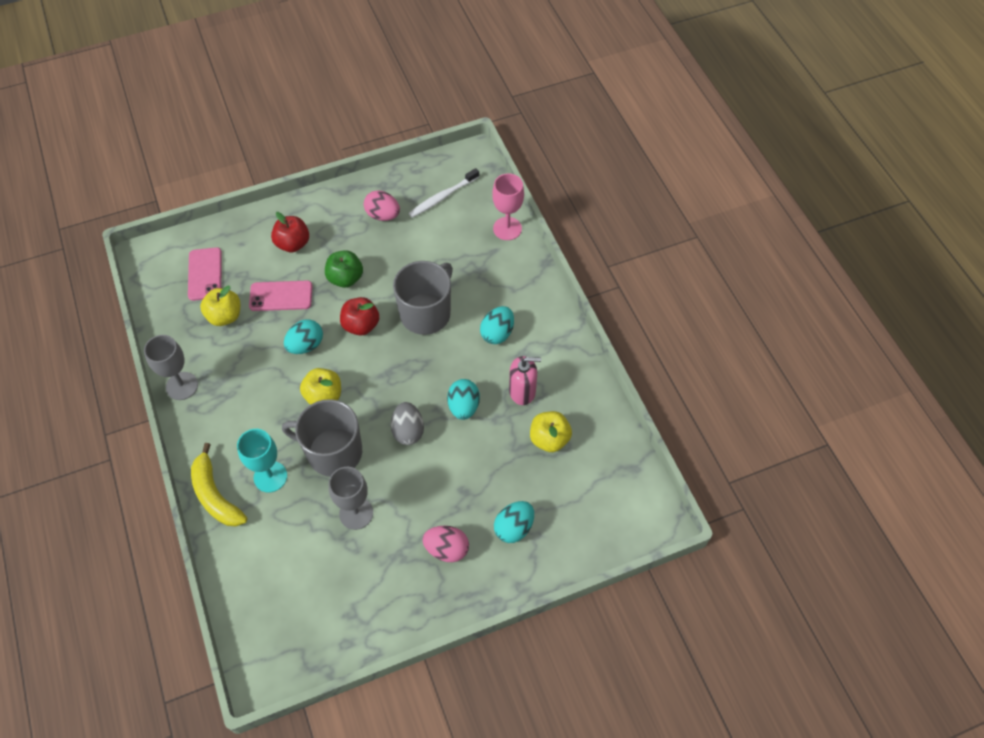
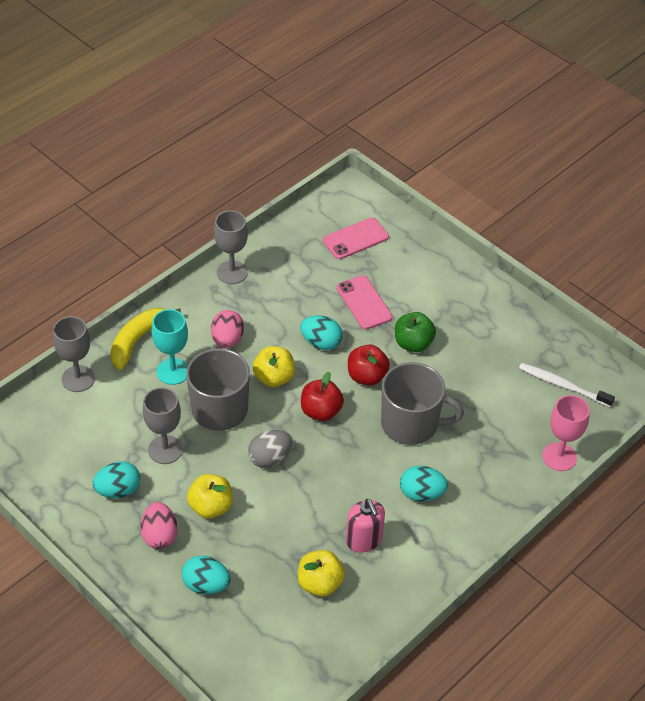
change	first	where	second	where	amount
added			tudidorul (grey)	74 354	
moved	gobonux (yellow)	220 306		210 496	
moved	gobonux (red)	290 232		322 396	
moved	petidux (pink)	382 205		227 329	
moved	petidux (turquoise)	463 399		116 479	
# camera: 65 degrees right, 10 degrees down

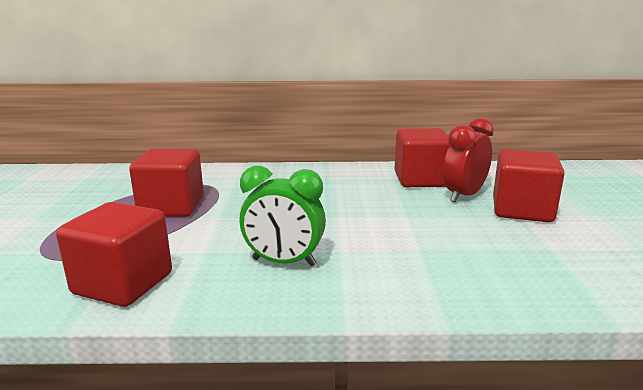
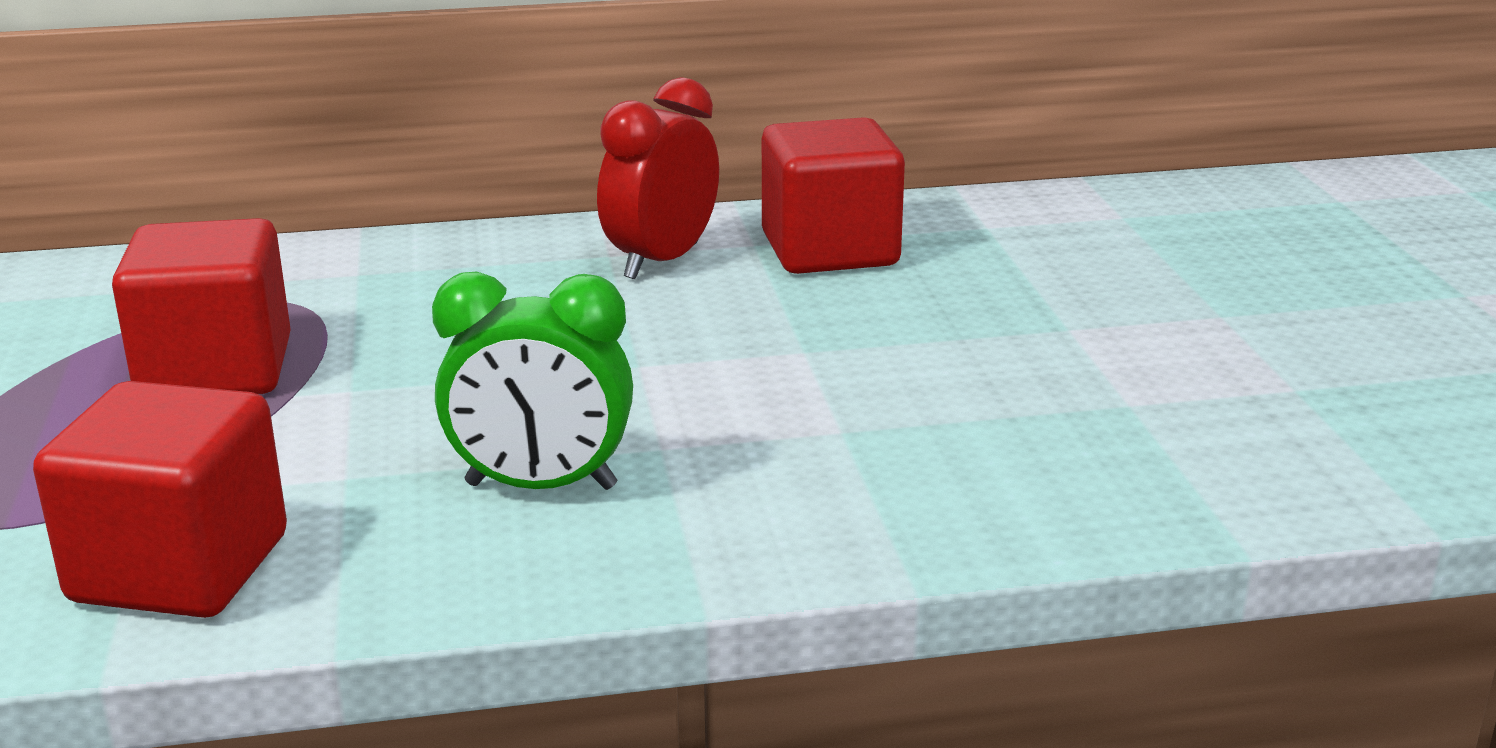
change	first	where	second	where	amount
removed	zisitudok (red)	529 185			
moved	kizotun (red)	468 160		658 178	
# camera: 10 degrees left, 5 degrees up

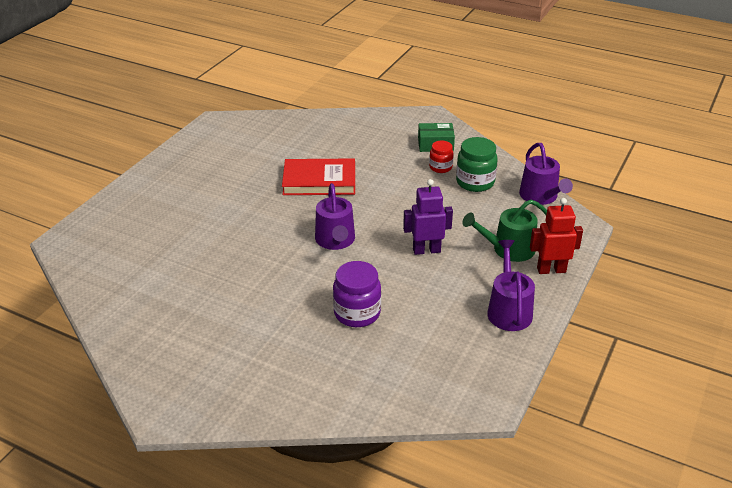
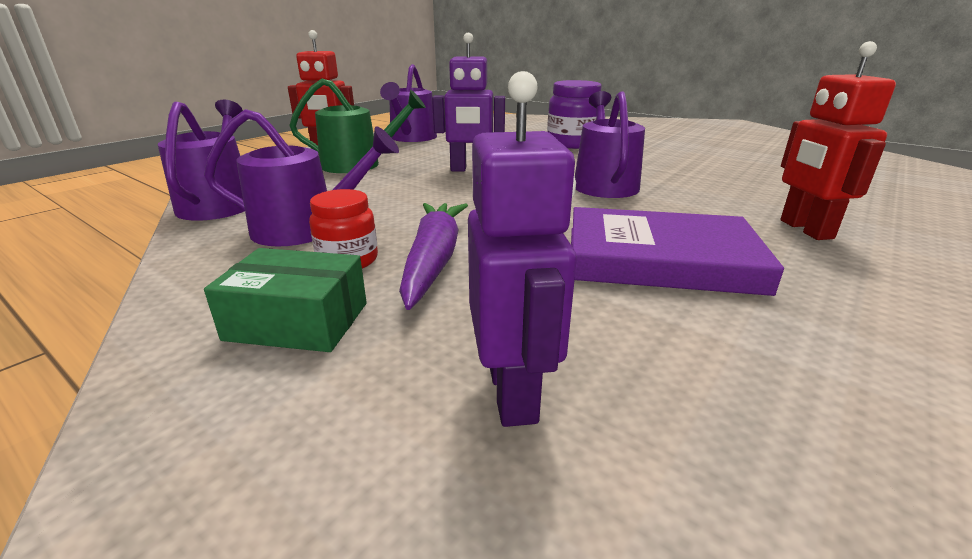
change	first	where	second	where	amount
added			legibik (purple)	433 256	
added			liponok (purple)	522 249	
added			liponok (red)	838 140	
replaced	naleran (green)	477 164	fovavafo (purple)	301 178	
recoloured	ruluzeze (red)	318 176	ruluzeze (purple)	677 251	
# camera: 170 degrees left, 10 degrees down

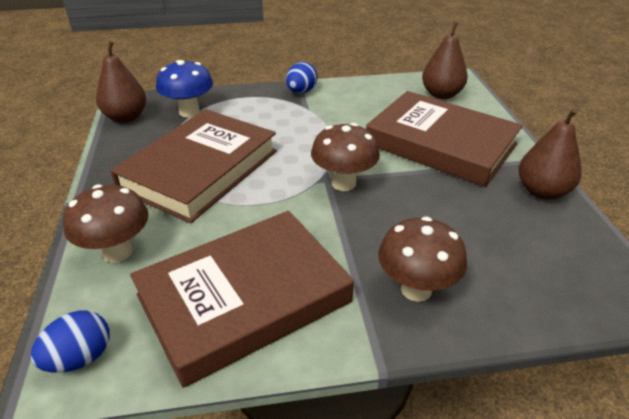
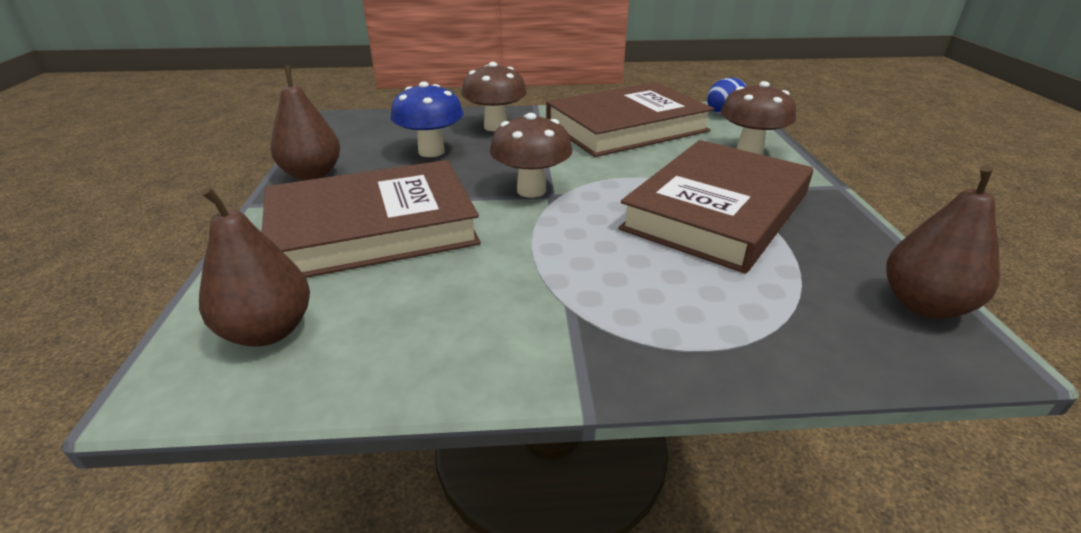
change	first	where	second	where	amount
removed	petidux (blue)	301 77			
moved	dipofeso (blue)	184 88		426 119	
turned	ruluzeze (brown)	444 139		371 219	60 degrees counterclockwise
# camera: 175 degrees left, 5 degrees down

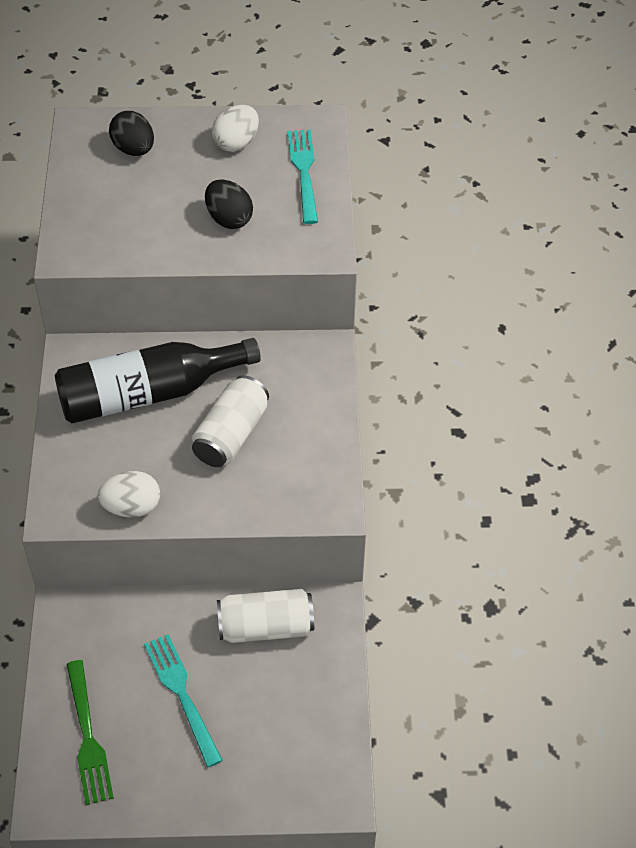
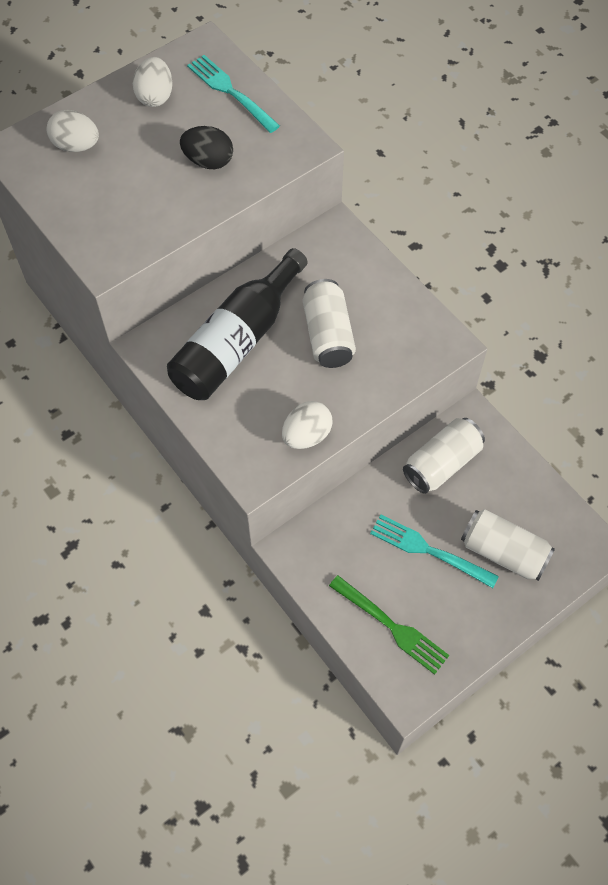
change	first	where	second	where	amount
added			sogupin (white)	508 545	
recoloured	petidux (black)	131 133	petidux (white)	73 131	
# camera: 35 degrees left, 10 degrees up

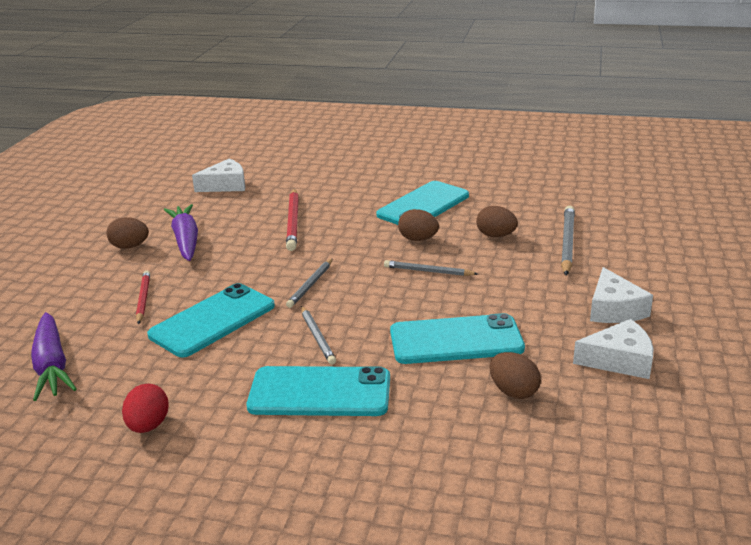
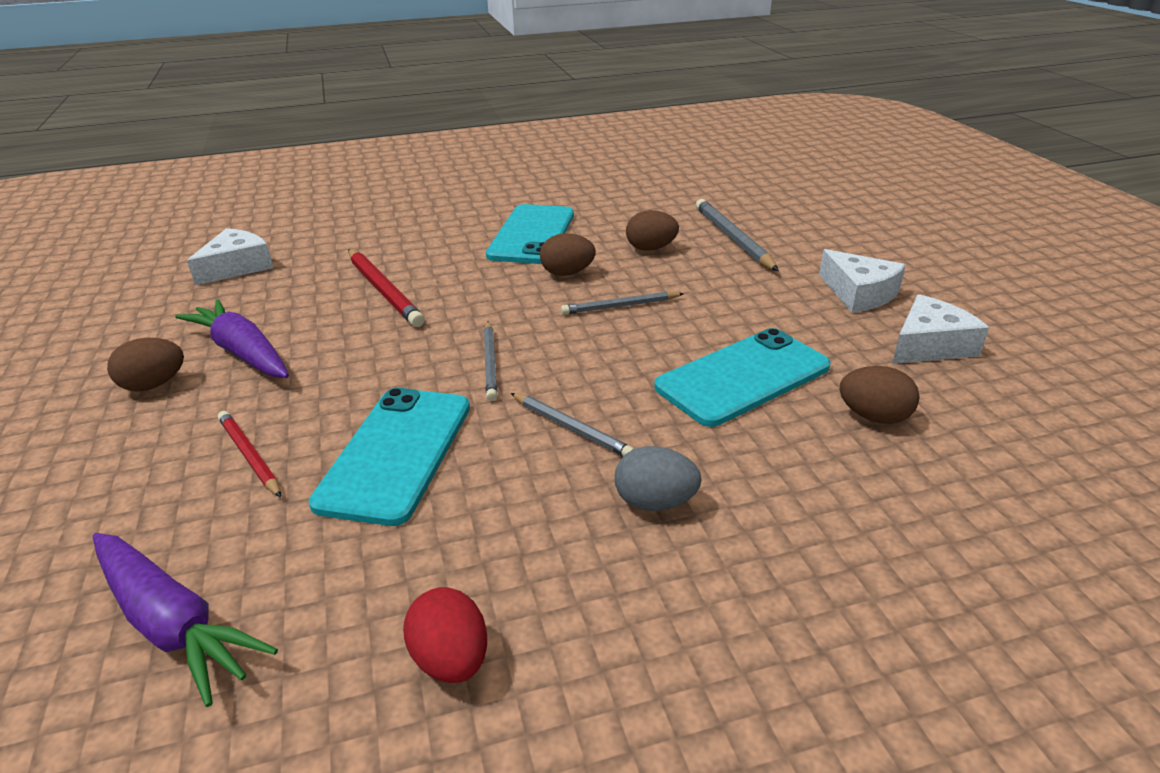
change	first	where	second	where	amount
replaced	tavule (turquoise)	318 391	petidux (grey)	658 478	
# camera: 30 degrees left, 5 degrees up

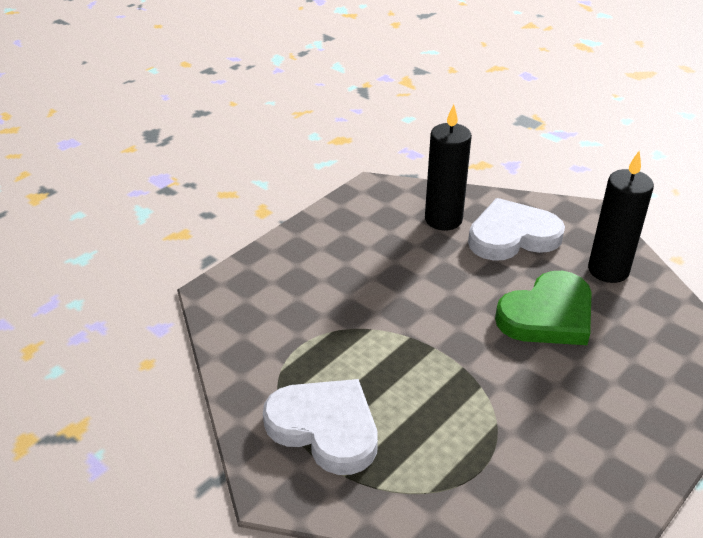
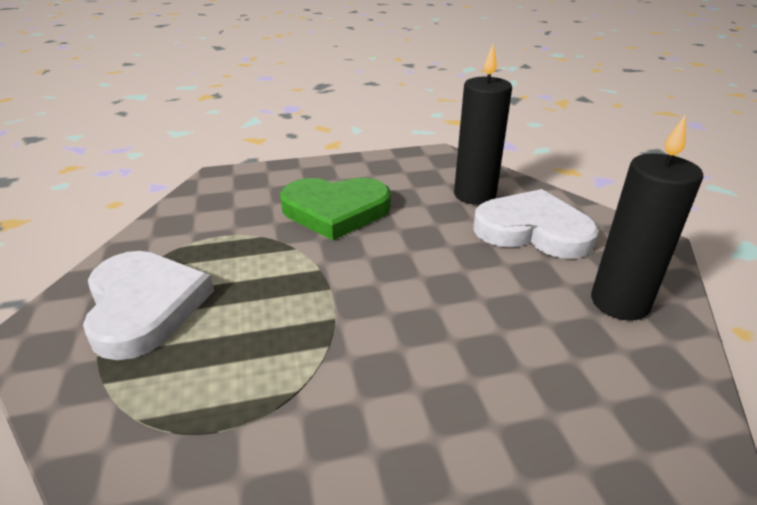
change	first	where	second	where	amount
moved	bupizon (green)	543 308		335 209	
# camera: 35 degrees right, 5 degrees down

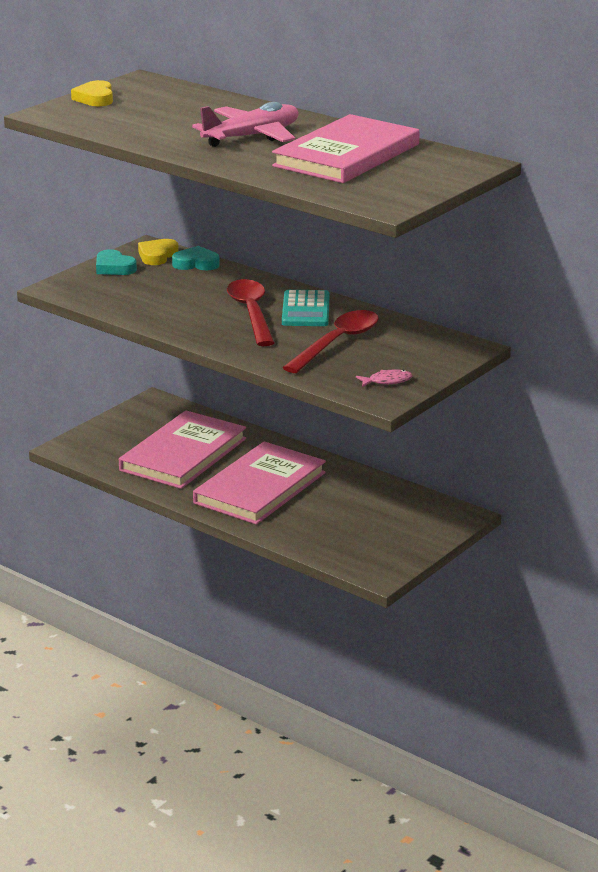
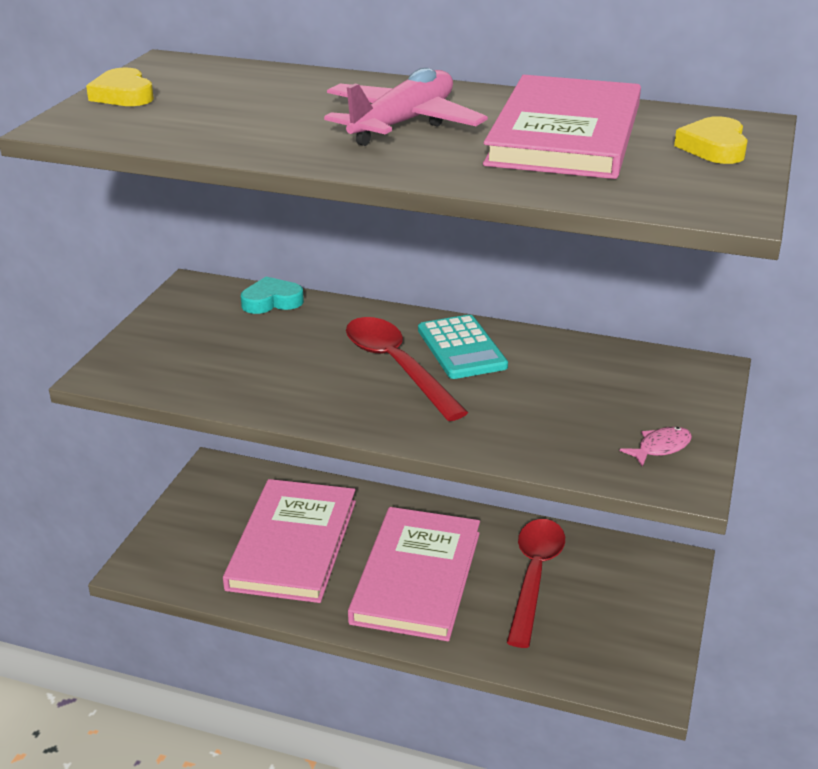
change	first	where	second	where	amount
removed	bupizon (turquoise)	116 262			
moved	bupizon (yellow)	158 252		711 140	
moved	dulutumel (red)	331 341		536 583	
# camera: 20 degrees left, 5 degrees up

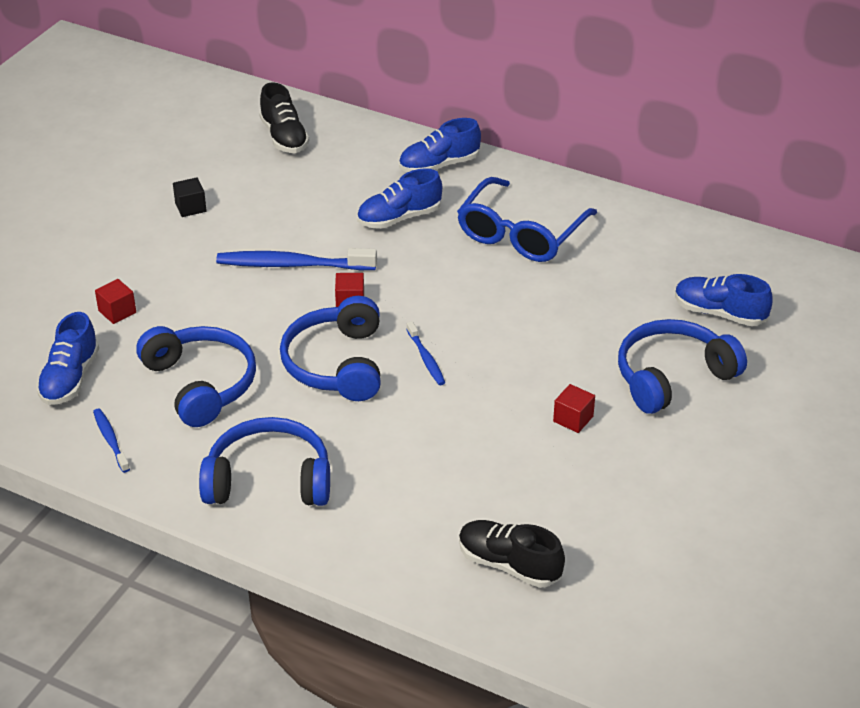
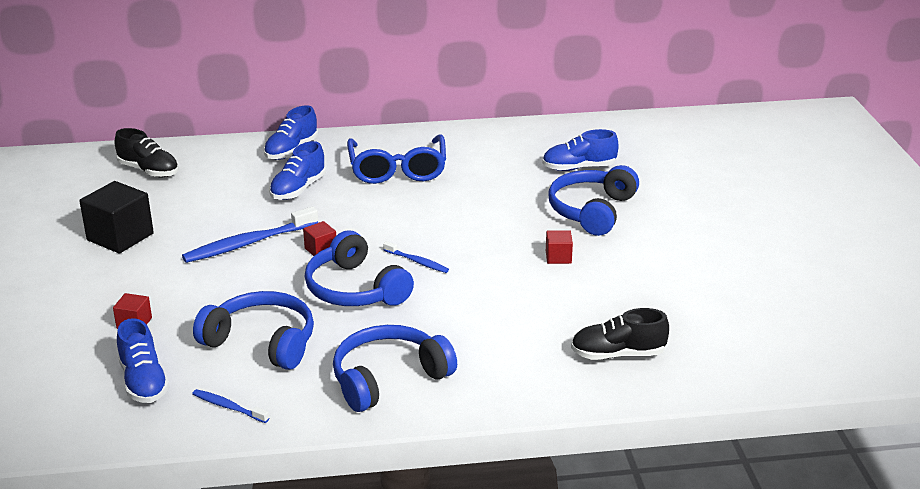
change	first	where	second	where	amount
resized	zisitudok (black)	190 197		116 217	x1.99
# camera: 35 degrees left, 10 degrees down

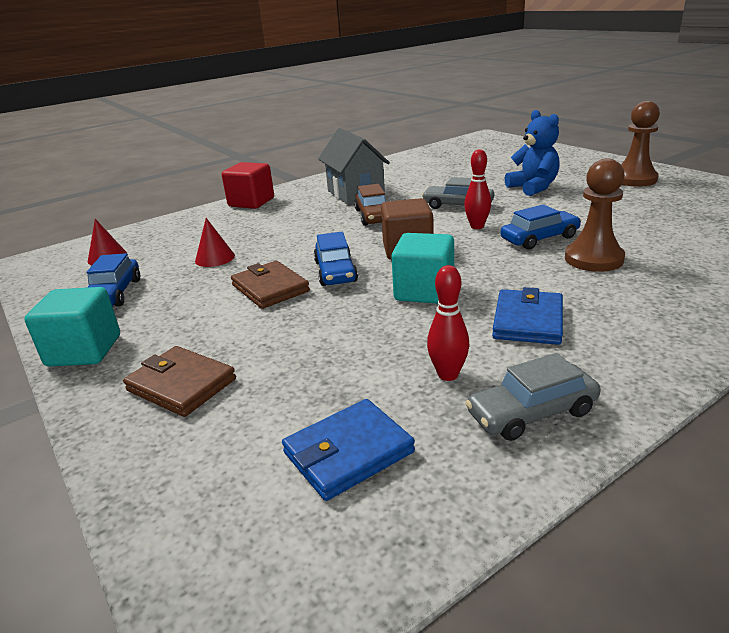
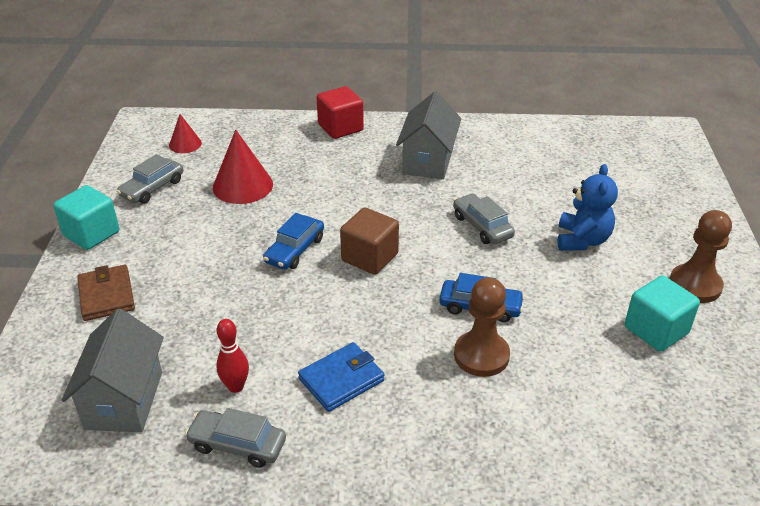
change	first	where	second	where	amount
removed	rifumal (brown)	270 285			
removed	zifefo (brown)	370 205			
removed	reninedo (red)	477 189			
moved	zisitudok (turquoise)	422 268		662 314	
replaced	rifumal (blue)	348 450	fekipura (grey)	112 370	
recoloured	zifefo (blue)	113 280	zifefo (grey)	150 179	
resized	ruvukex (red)	215 242		243 166	x1.74
# camera: 35 degrees right, 10 degrees up

